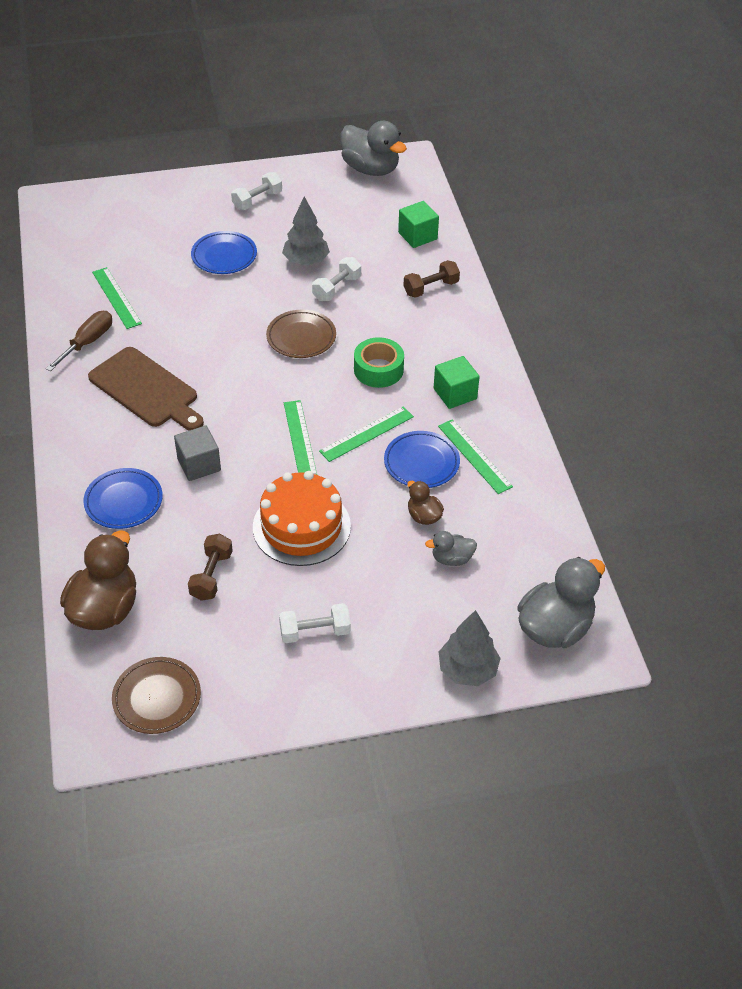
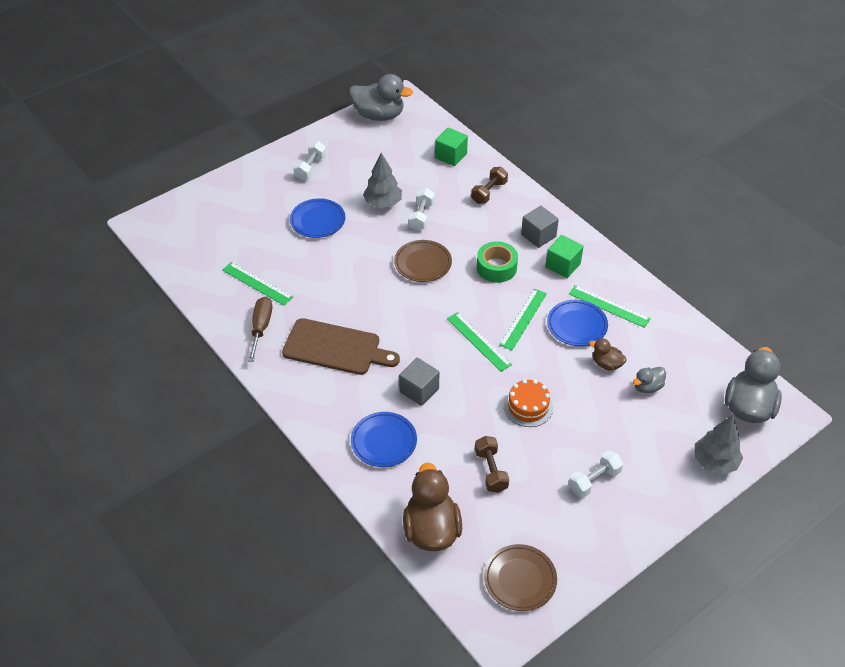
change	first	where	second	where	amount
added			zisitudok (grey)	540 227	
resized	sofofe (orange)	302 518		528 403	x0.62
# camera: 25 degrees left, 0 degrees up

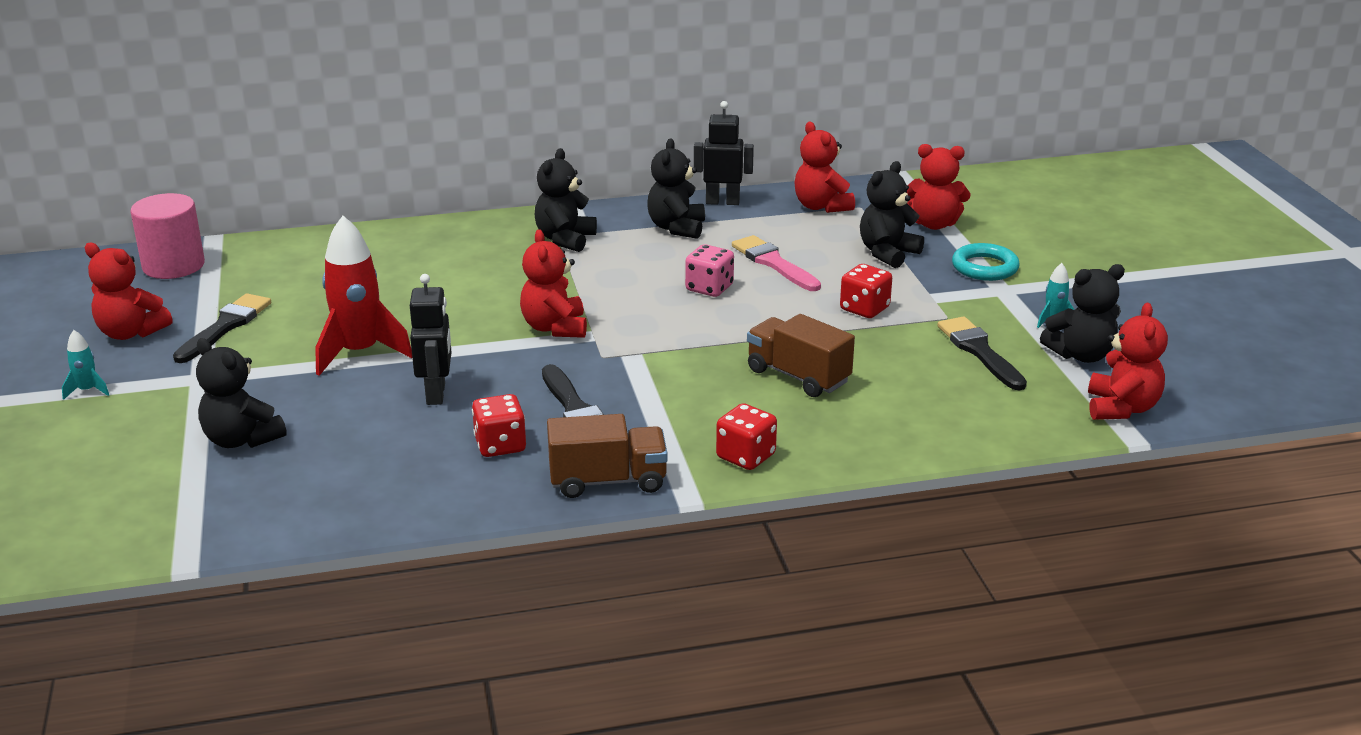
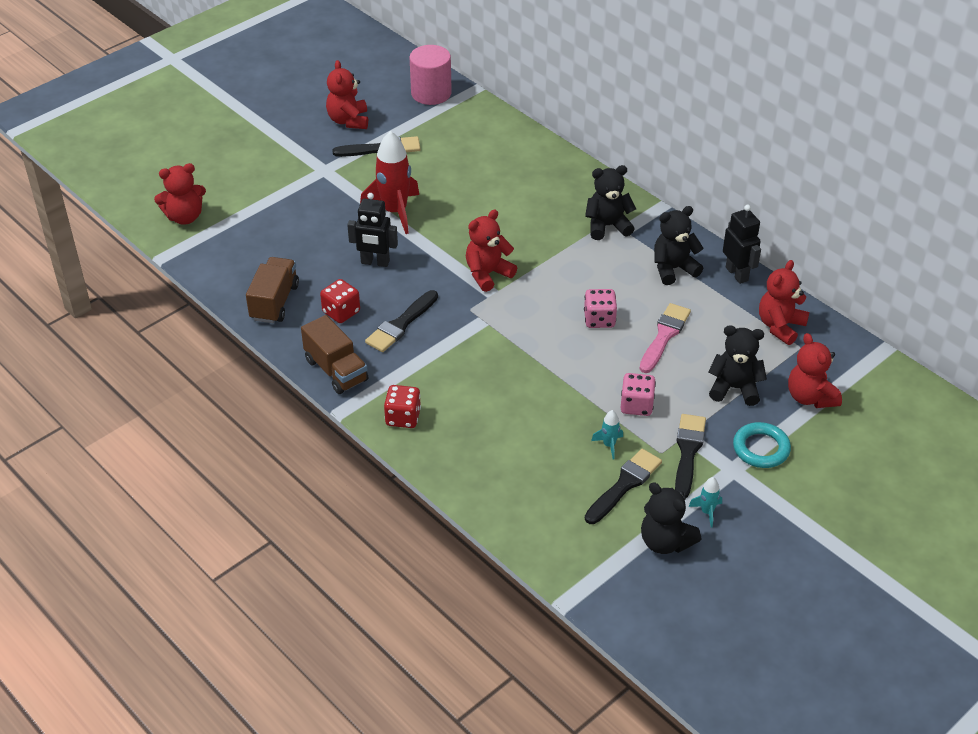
change	first	where	second	where	amount
removed	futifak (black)	241 393			
added			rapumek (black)	690 456	
moved	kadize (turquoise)	85 365		607 434	
moved	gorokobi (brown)	801 355		272 290	
moved	futifak (red)	1128 361		180 194	
recoloured	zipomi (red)	866 291	zipomi (pink)	638 394	
turned	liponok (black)	431 339		372 230	45 degrees clockwise
# camera: 60 degrees right, 15 degrees up

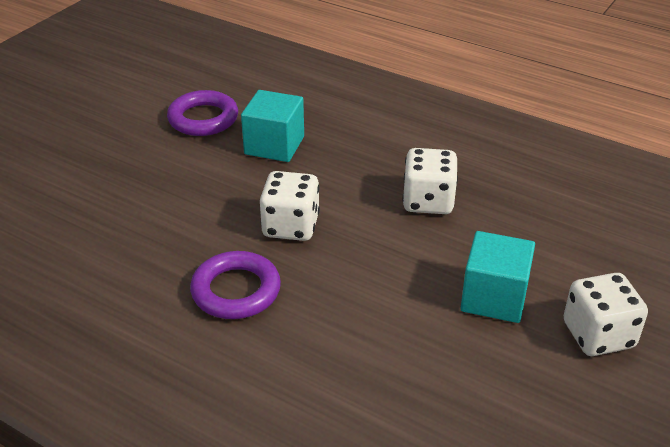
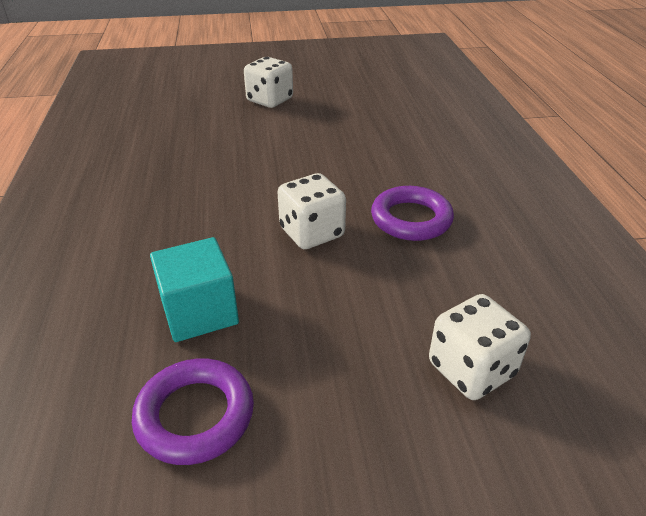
change	first	where	second	where	amount
removed	zisitudok (turquoise)	497 277			
moved	zipomi (white)	430 181		480 347	
# camera: 130 degrees left, 0 degrees up

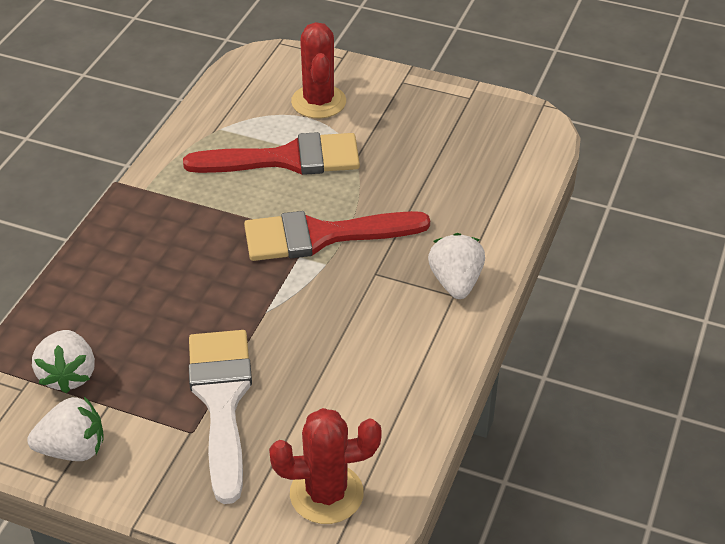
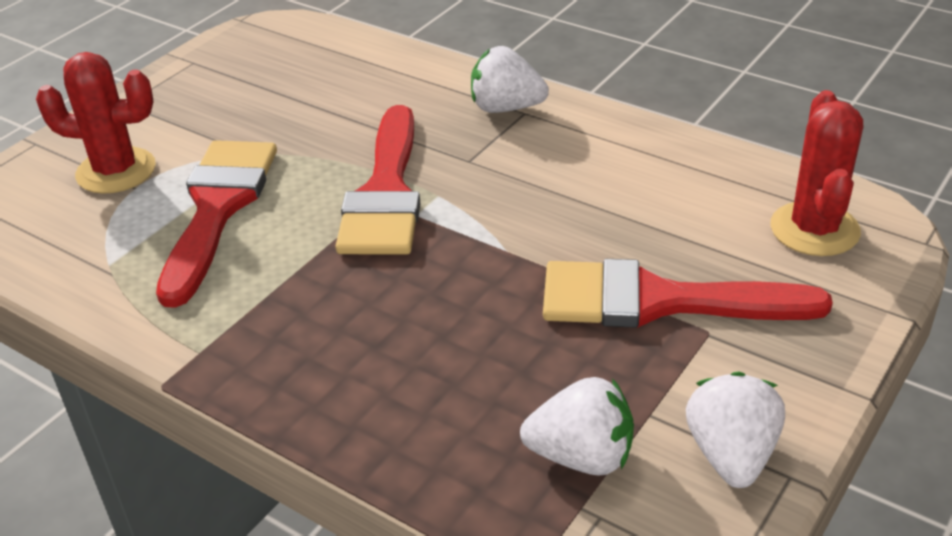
change	first	where	second	where	amount
recoloured	rapumek (white)	220 417	rapumek (red)	688 293	
# camera: 75 degrees left, 5 degrees down

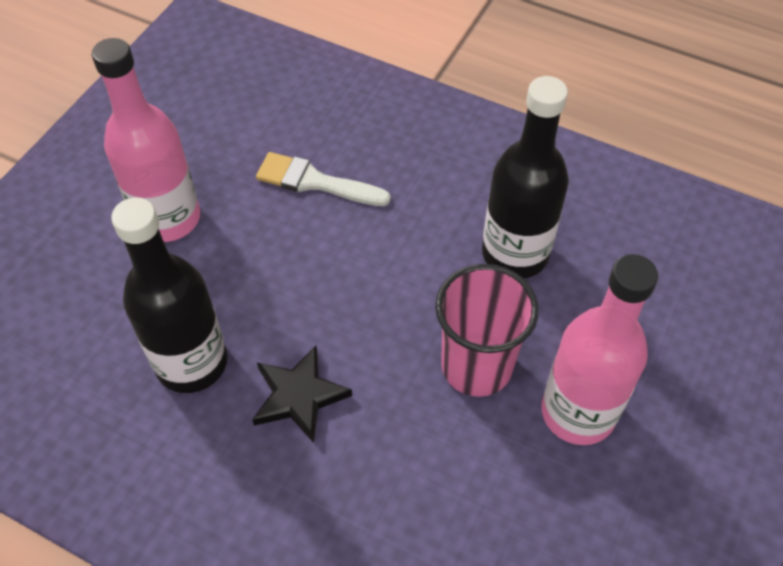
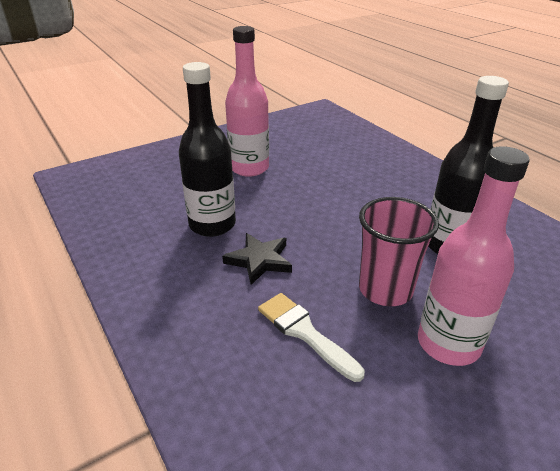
change	first	where	second	where	amount
moved	rapumek (white)	323 179		311 337	
# camera: 30 degrees right, 20 degrees down

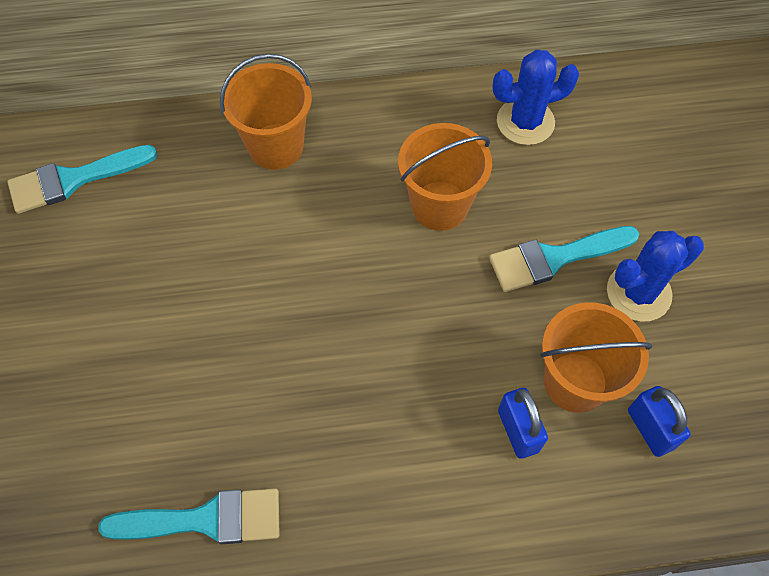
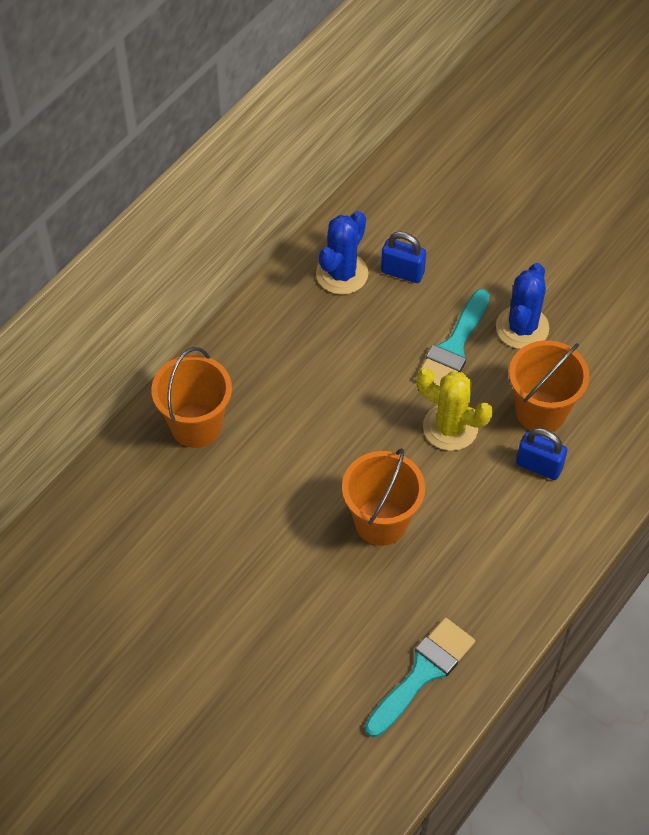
change	first	where	second	where	amount
removed	rapumek (turquoise)	82 179			
added			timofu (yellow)	455 409	
moved	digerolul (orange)	445 177		383 497	
moved	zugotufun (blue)	659 421		403 257	
# camera: 45 degrees left, 5 degrees down

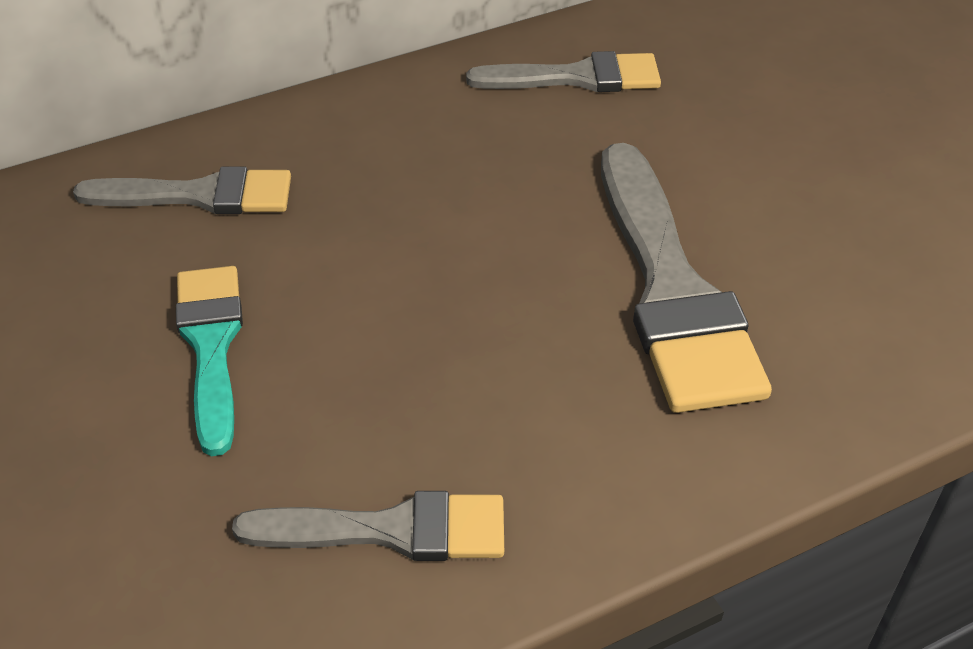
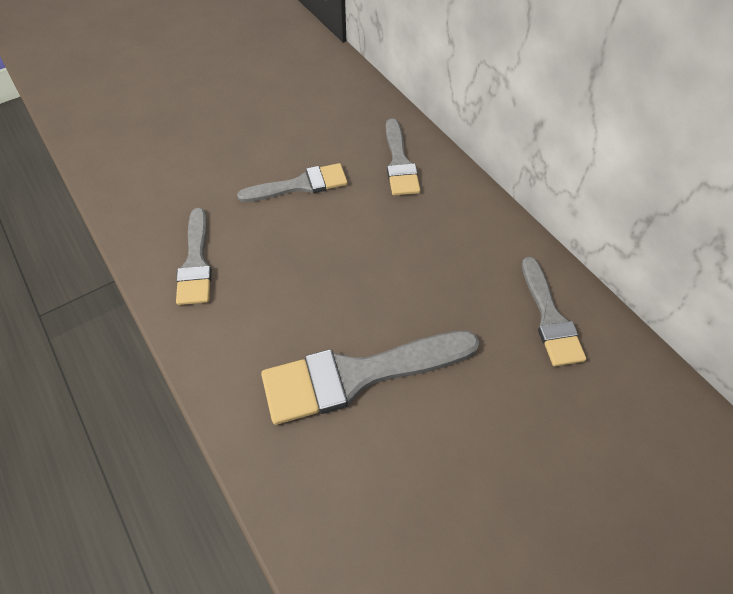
change	first	where	second	where	amount
recoloured	rapumek (turquoise)	209 361	rapumek (grey)	292 182	
# camera: 85 degrees right, 10 degrees up

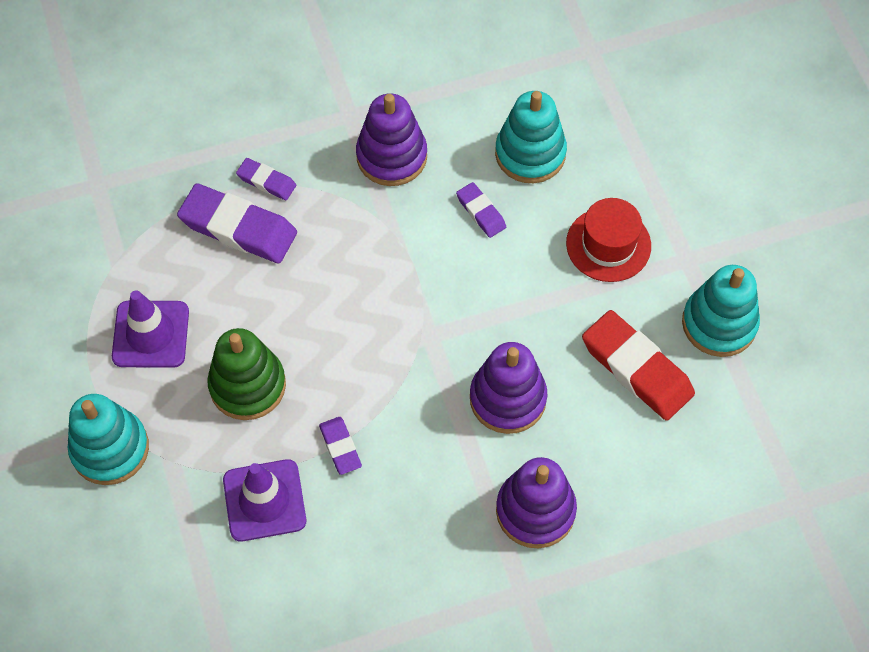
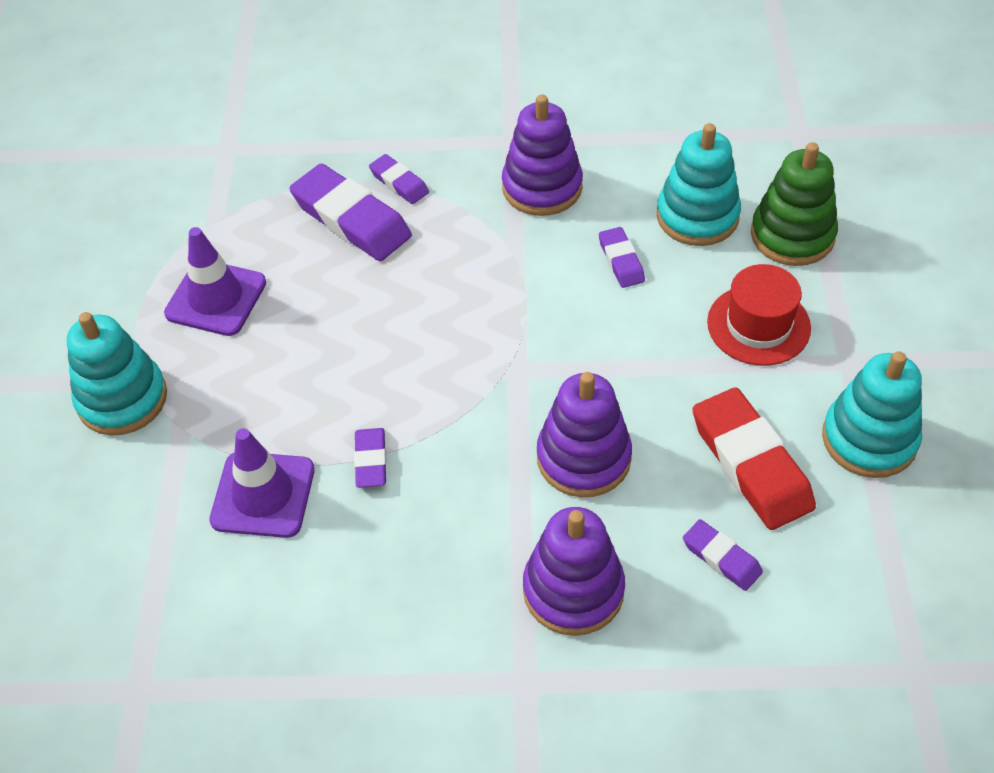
change	first	where	second	where	amount
added			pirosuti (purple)	723 555	
moved	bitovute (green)	246 374		794 204	
# camera: 20 degrees right, 10 degrees down

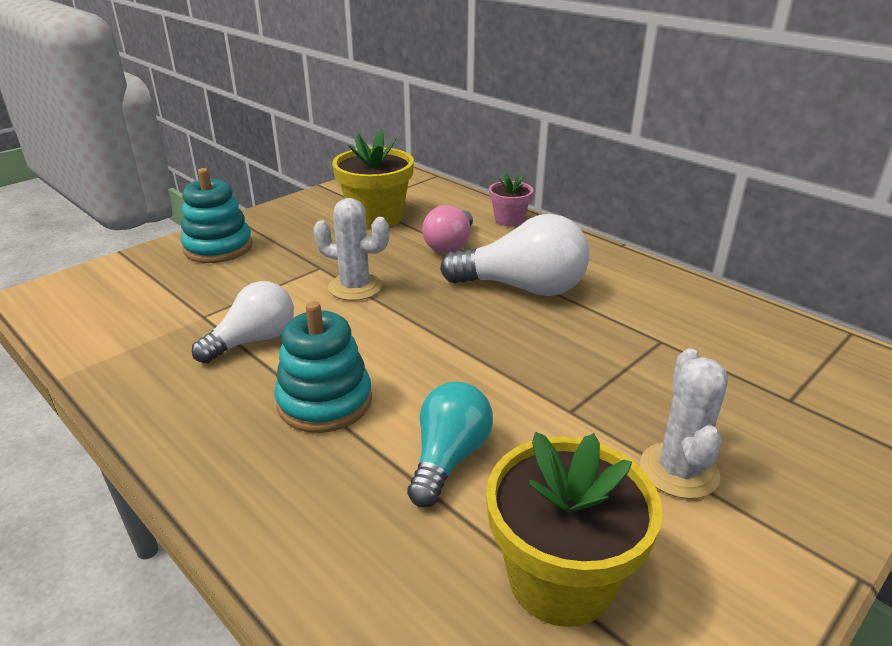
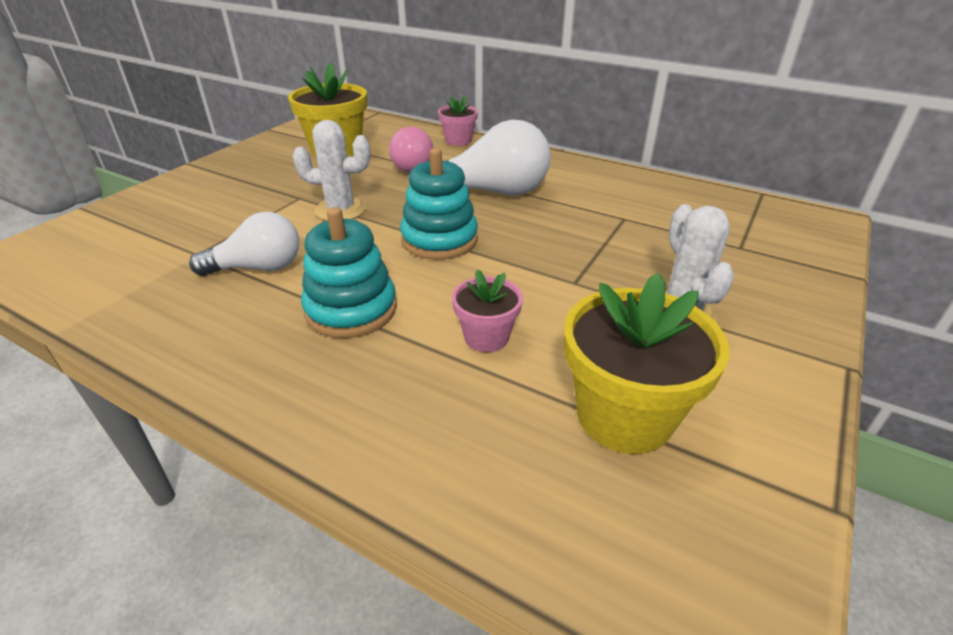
change	first	where	second	where	amount
moved	bitovute (turquoise)	216 215		439 204	
replaced	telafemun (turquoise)	450 444	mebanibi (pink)	487 310	
turned	telafemun (white)	243 322		244 244	45 degrees clockwise
# camera: 15 degrees left, 5 degrees up

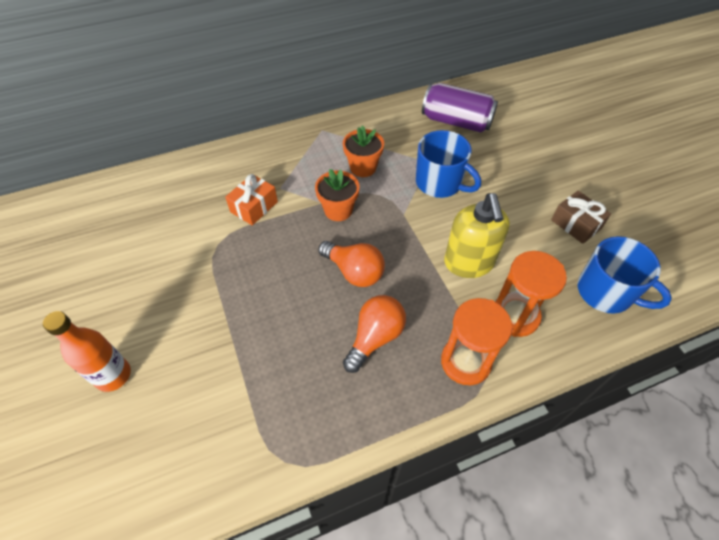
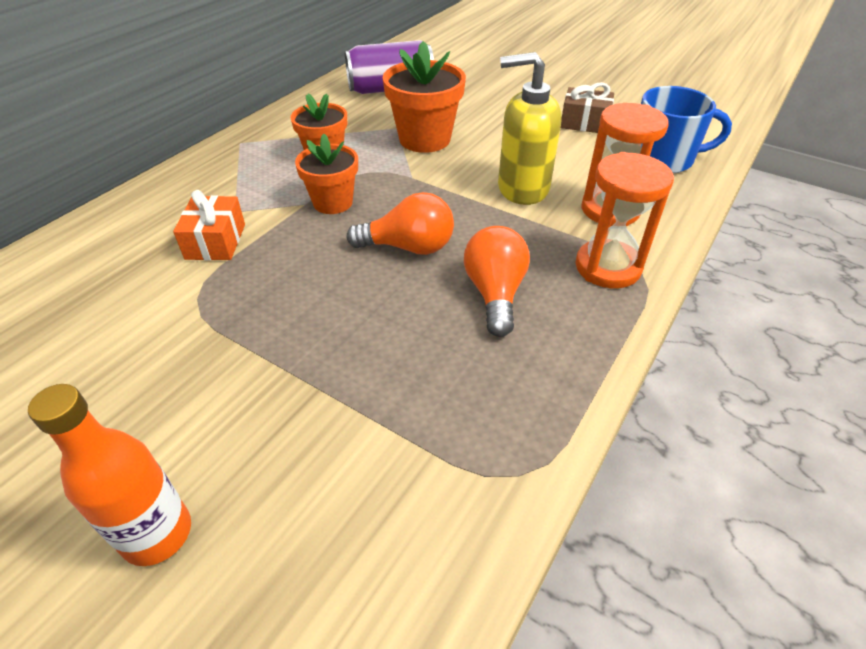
change	first	where	second	where	amount
replaced	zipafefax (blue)	448 164	mebanibi (orange)	424 97	
turned	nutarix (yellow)	477 235		529 128	135 degrees clockwise
# camera: 35 degrees left, 10 degrees down

